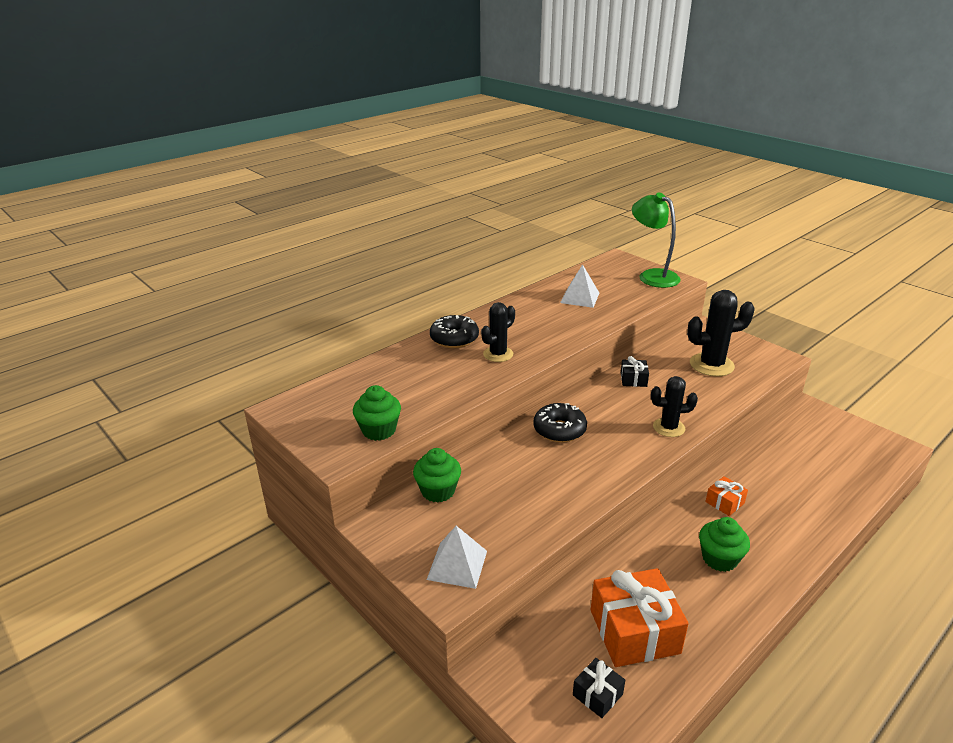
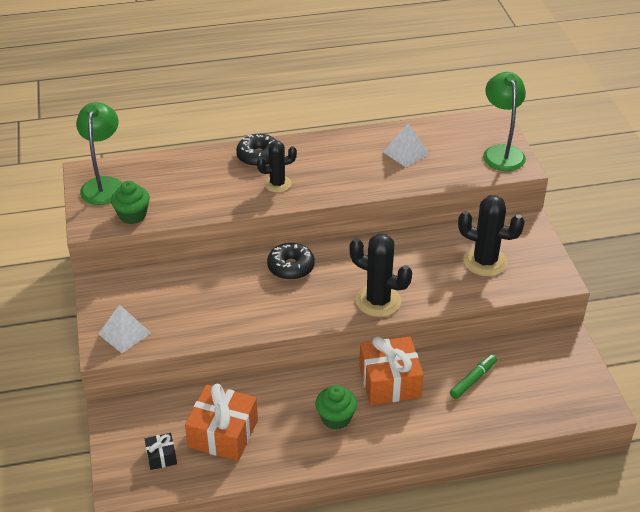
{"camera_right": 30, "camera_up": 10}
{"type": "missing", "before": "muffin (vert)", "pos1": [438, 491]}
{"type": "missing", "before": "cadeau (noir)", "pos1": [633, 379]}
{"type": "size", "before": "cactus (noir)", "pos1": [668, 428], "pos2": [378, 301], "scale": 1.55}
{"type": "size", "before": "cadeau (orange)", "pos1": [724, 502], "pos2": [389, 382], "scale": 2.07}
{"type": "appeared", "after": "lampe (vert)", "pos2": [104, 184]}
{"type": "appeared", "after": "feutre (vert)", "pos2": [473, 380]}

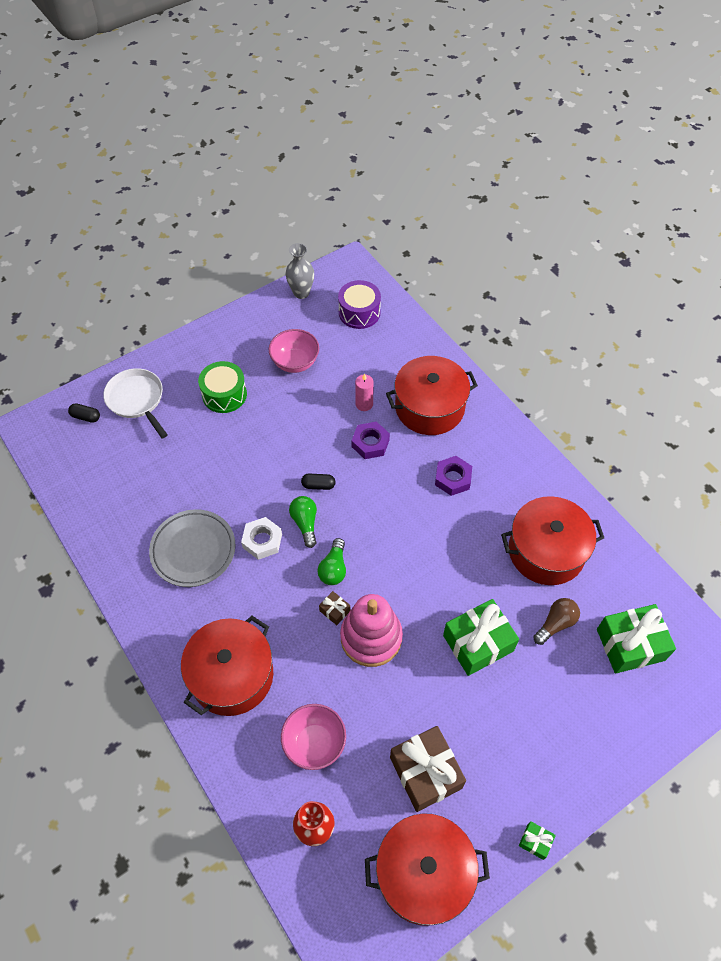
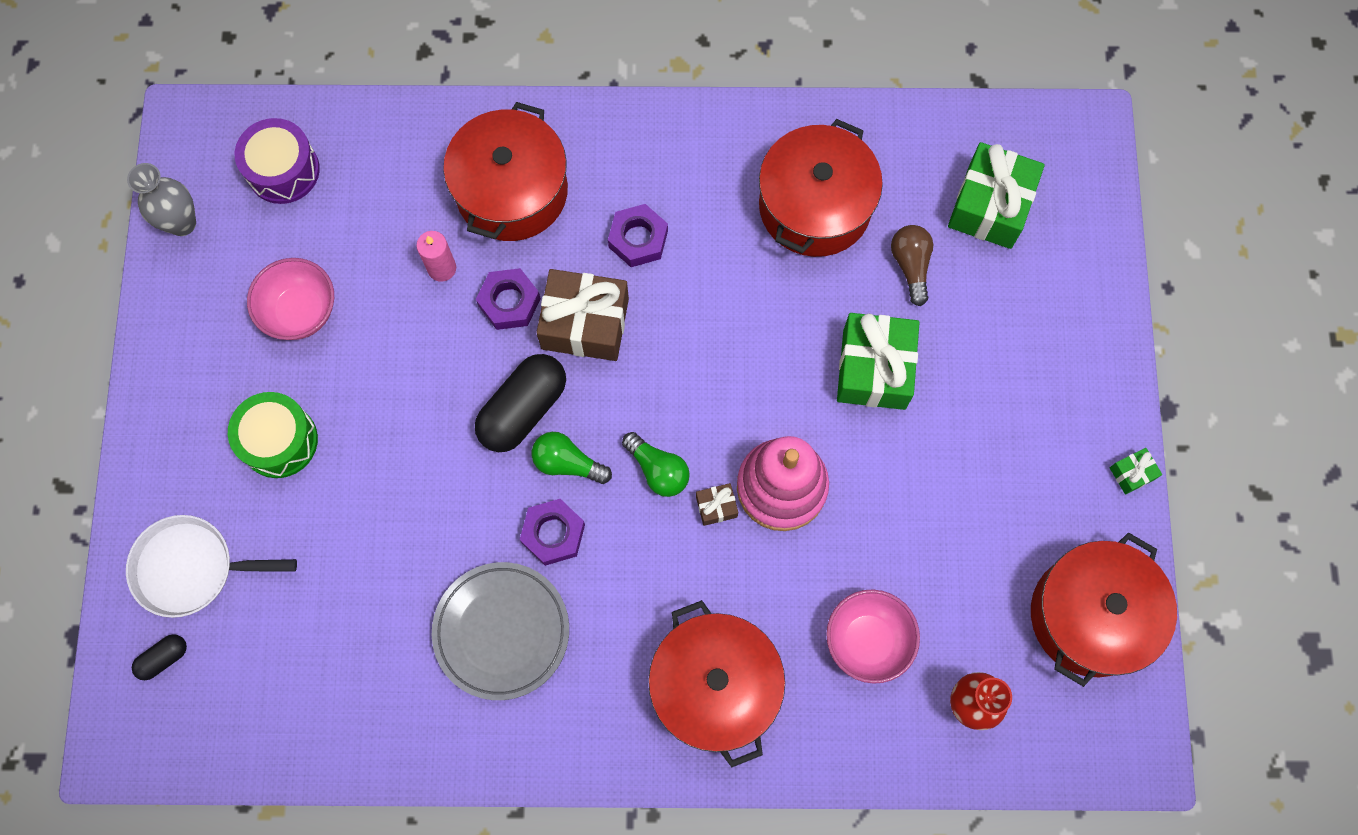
{"camera_right": -55, "camera_up": 15}
{"type": "colour", "before": "écrou (blanc)", "after": "écrou (violet)", "pos1": [262, 541], "pos2": [553, 534]}
{"type": "size", "before": "gélule (noir)", "pos1": [318, 485], "pos2": [523, 410], "scale": 2.05}
{"type": "relocated", "before": "cadeau (marron)", "pos1": [425, 773], "pos2": [585, 324]}

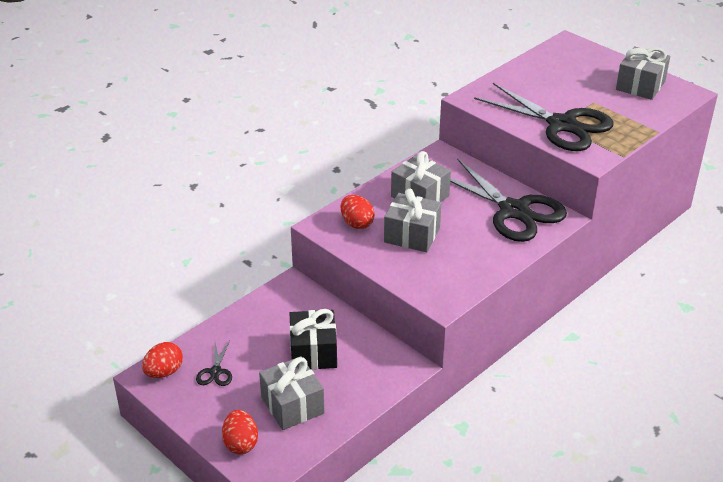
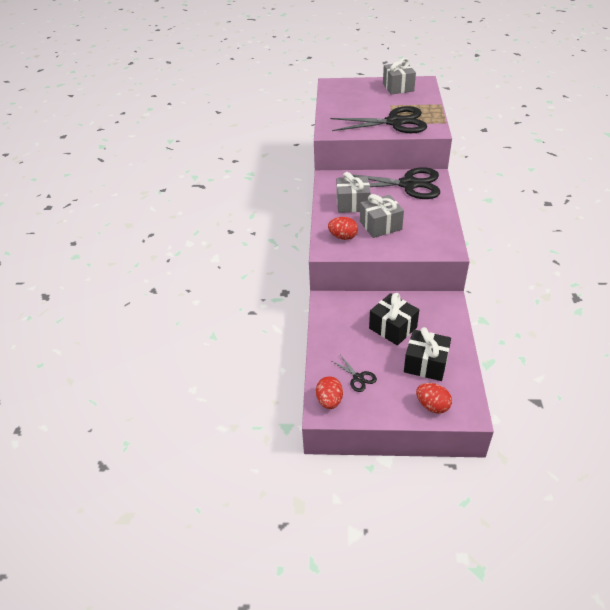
{"camera_right": -40, "camera_up": 5}
{"type": "colour", "before": "cadeau (gris)", "after": "cadeau (noir)", "pos1": [292, 405], "pos2": [425, 364]}

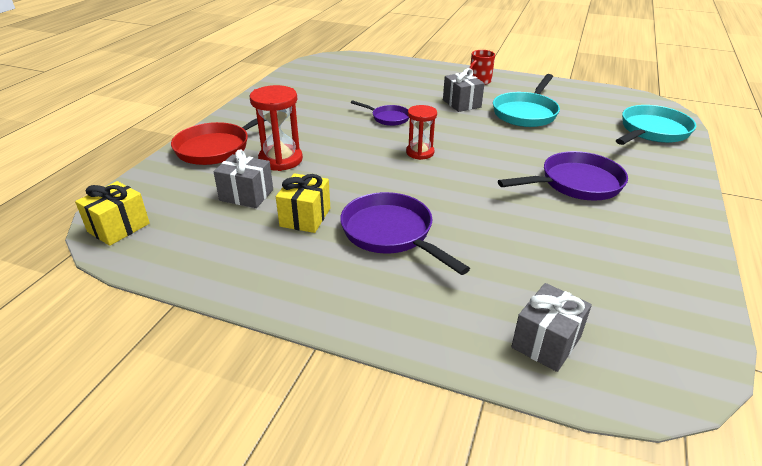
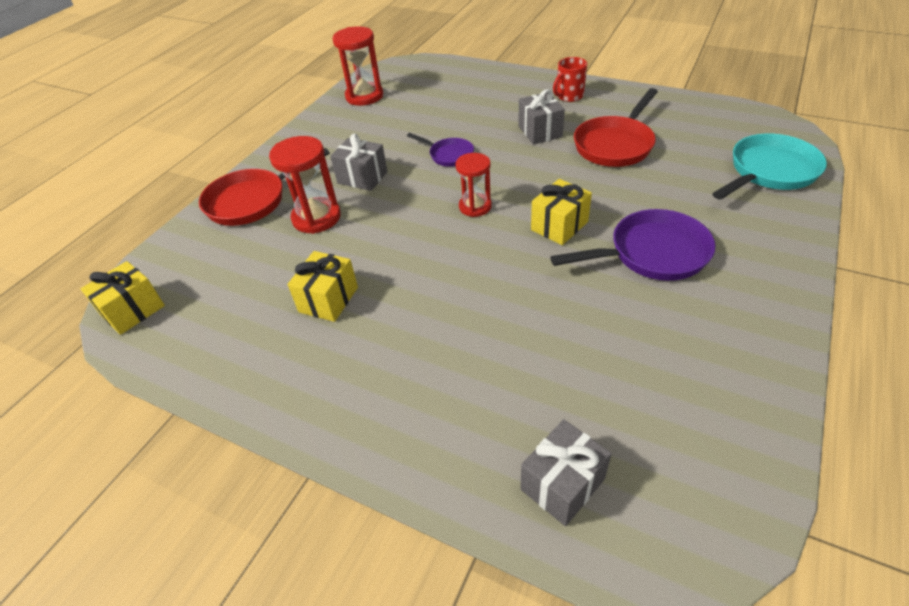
{"camera_right": 10, "camera_up": 10}
{"type": "relocated", "before": "cadeau (gris)", "pos1": [246, 195], "pos2": [362, 177]}
{"type": "missing", "before": "poêle (violet)", "pos1": [391, 233]}
{"type": "colour", "before": "poêle (turquoise)", "after": "poêle (rouge)", "pos1": [526, 113], "pos2": [615, 145]}
{"type": "appeared", "after": "sablier (rouge)", "pos2": [364, 96]}
{"type": "appeared", "after": "cadeau (jaune)", "pos2": [559, 226]}

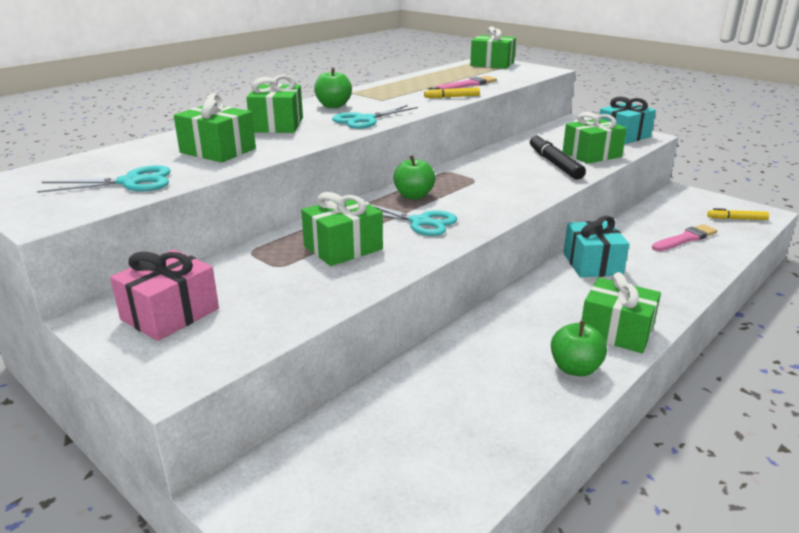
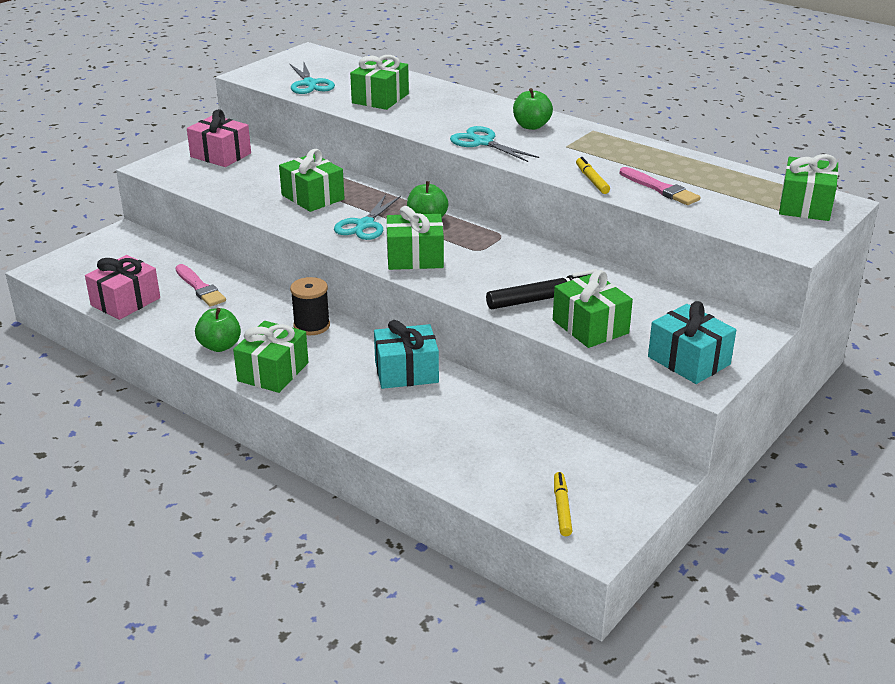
{"camera_right": 85, "camera_up": 5}
{"type": "relocated", "before": "cadeau (vert)", "pos1": [277, 125], "pos2": [415, 257]}
{"type": "relocated", "before": "pinceau (rose)", "pos1": [685, 239], "pos2": [200, 287]}
{"type": "appeared", "after": "cadeau (rose)", "pos2": [125, 301]}
{"type": "appeared", "after": "bobine (noir)", "pos2": [311, 326]}

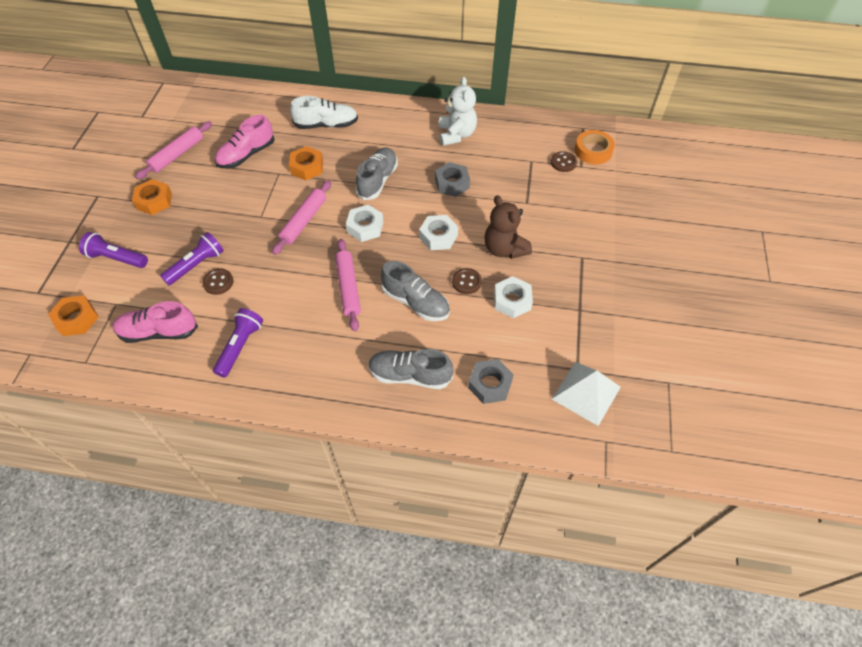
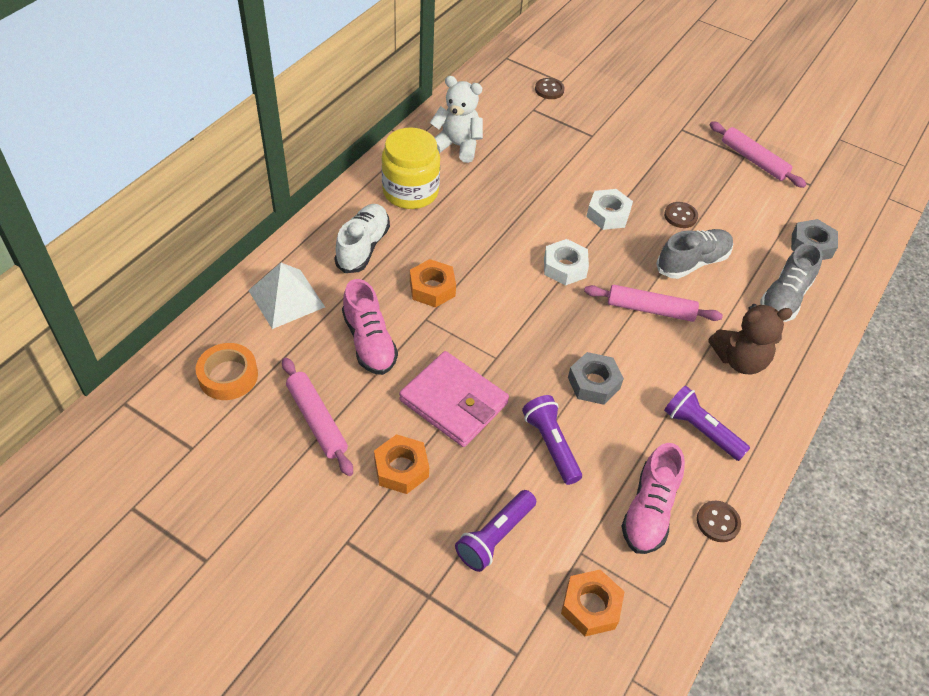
{"camera_right": -70, "camera_up": -5}
{"type": "relocated", "before": "bouton (marron)", "pos1": [218, 282], "pos2": [718, 522]}
{"type": "relocated", "before": "rouleau à pâtisserie (rose)", "pos1": [304, 221], "pos2": [754, 160]}
{"type": "missing", "before": "chaussure (gris)", "pos1": [377, 180]}
{"type": "relocated", "before": "écrou (gris)", "pos1": [452, 183], "pos2": [593, 383]}
{"type": "relocated", "before": "ours en peluche (marron)", "pos1": [504, 249], "pos2": [739, 360]}
{"type": "missing", "before": "écrou (blanc)", "pos1": [512, 301]}
{"type": "relocated", "before": "pyramide (blanc)", "pos1": [586, 392], "pos2": [286, 298]}
{"type": "relocated", "before": "ruban adhésif (orange)", "pos1": [593, 151], "pos2": [228, 376]}
{"type": "appeared", "after": "bocal (jaune)", "pos2": [410, 192]}
{"type": "appeared", "after": "portefeuille (rose)", "pos2": [453, 402]}

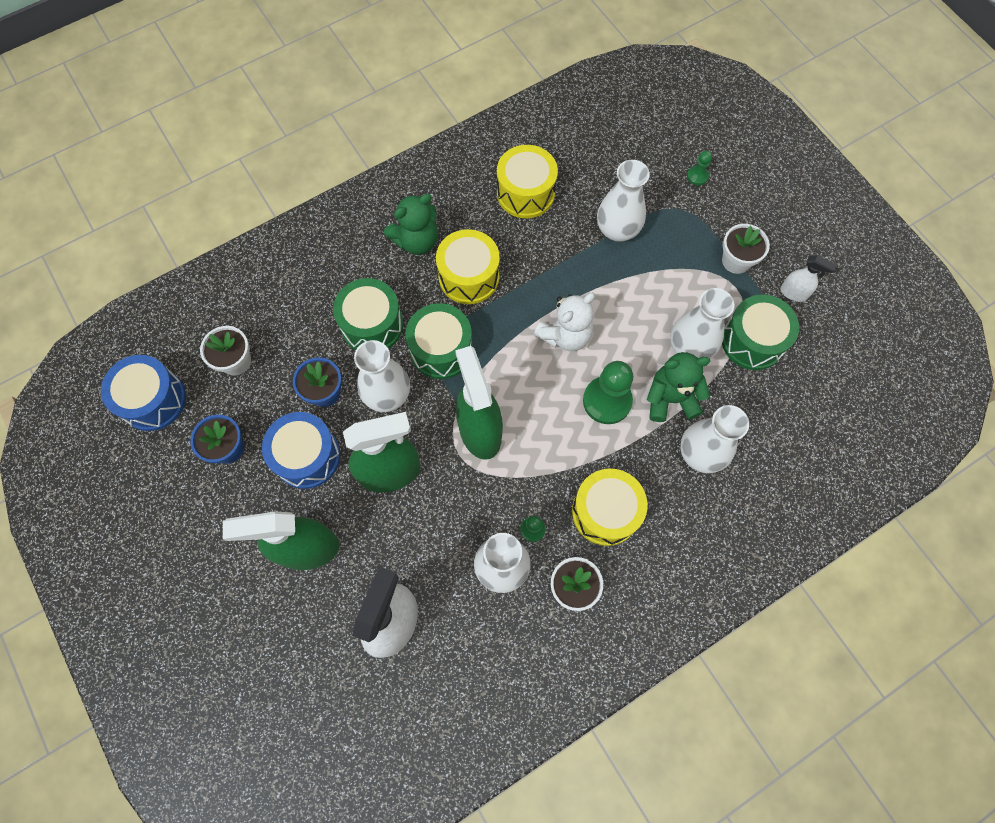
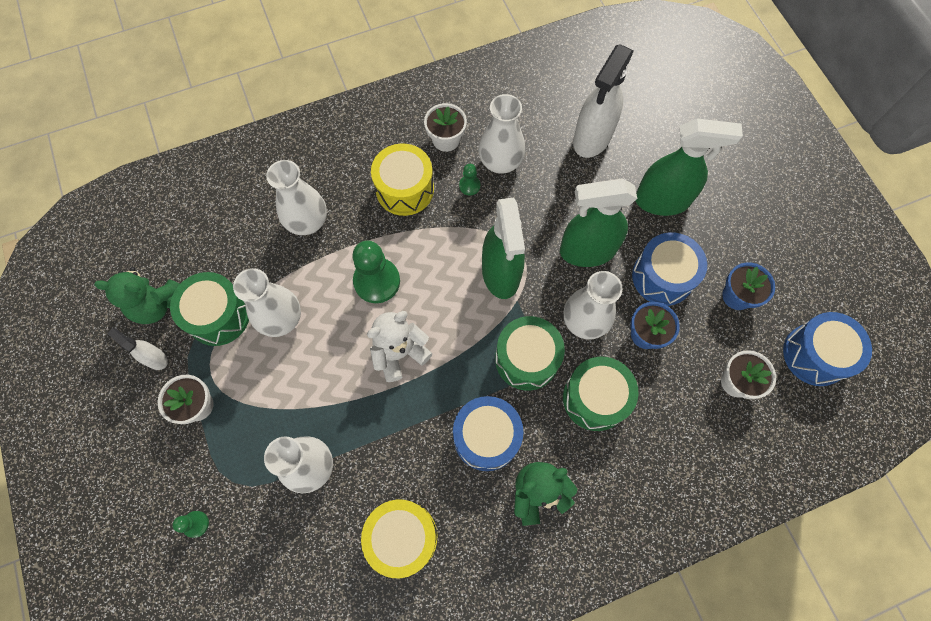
{"camera_right": -170, "camera_up": 0}
{"type": "colour", "before": "tambour (jaune)", "after": "tambour (bleu)", "pos1": [469, 276], "pos2": [486, 437]}
{"type": "relocated", "before": "ours en peluche (vert)", "pos1": [670, 398], "pos2": [156, 305]}

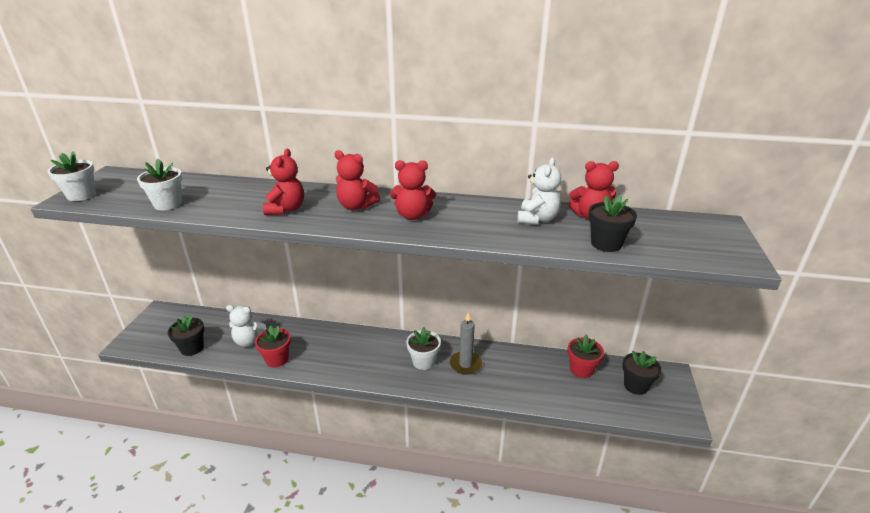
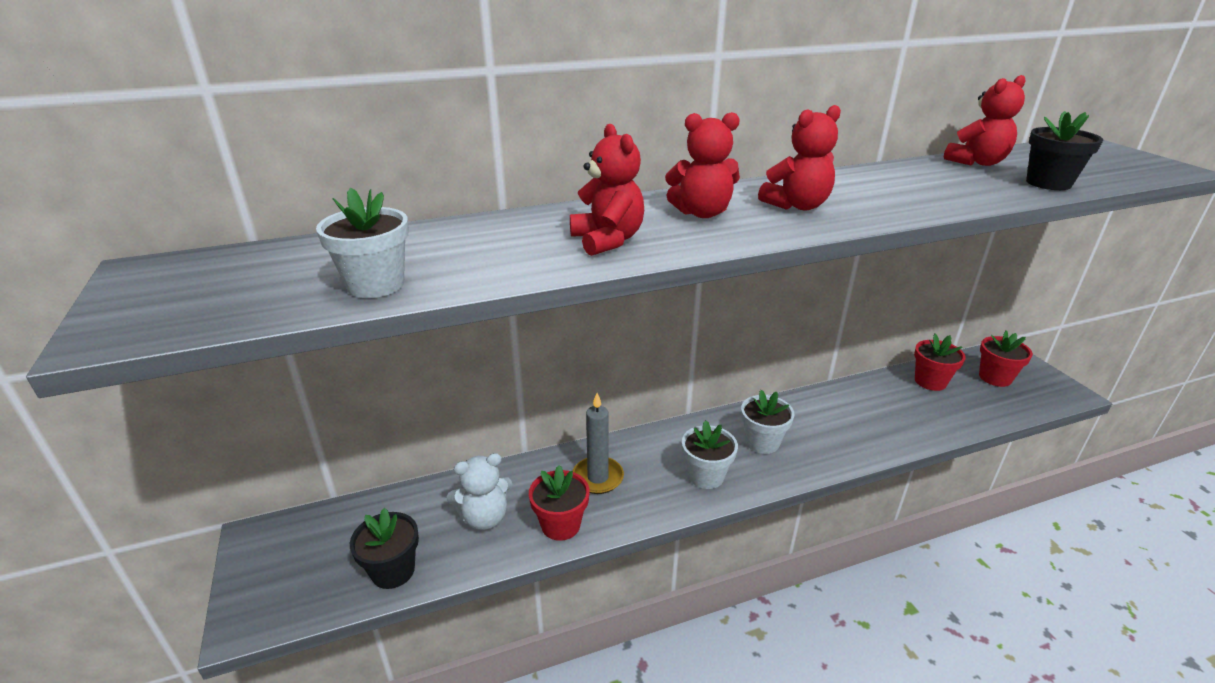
{"camera_right": -30, "camera_up": 0}
{"type": "relocated", "before": "pot de fleurs (blanc)", "pos1": [81, 195], "pos2": [706, 476]}
{"type": "relocated", "before": "bougie (gris)", "pos1": [465, 364], "pos2": [598, 477]}
{"type": "missing", "before": "ours en peluche (blanc)", "pos1": [537, 219]}
{"type": "colour", "before": "pot de fleurs (noir)", "after": "pot de fleurs (rouge)", "pos1": [636, 385], "pos2": [995, 378]}

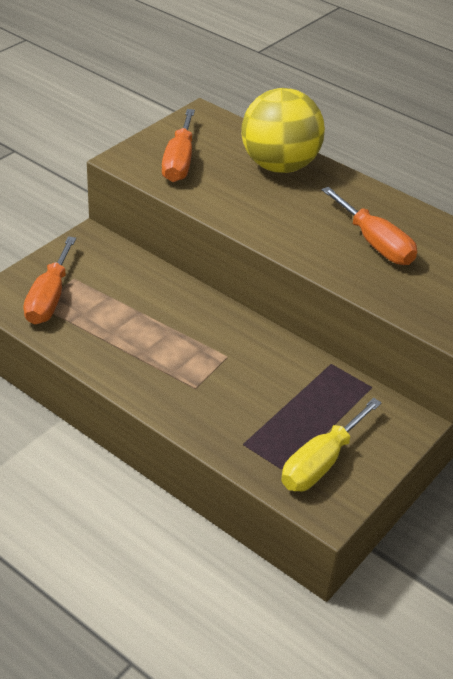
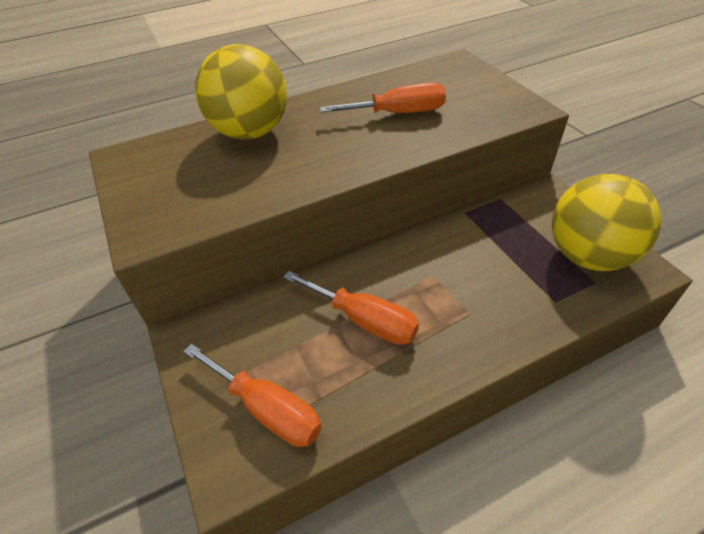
{"camera_right": -60, "camera_up": 5}
{"type": "relocated", "before": "tournevis (orange)", "pos1": [179, 161], "pos2": [364, 320]}
{"type": "exchanged", "before": "tournevis (jaune)", "after": "balle (jaune)", "pos1": [321, 462], "pos2": [588, 256]}

